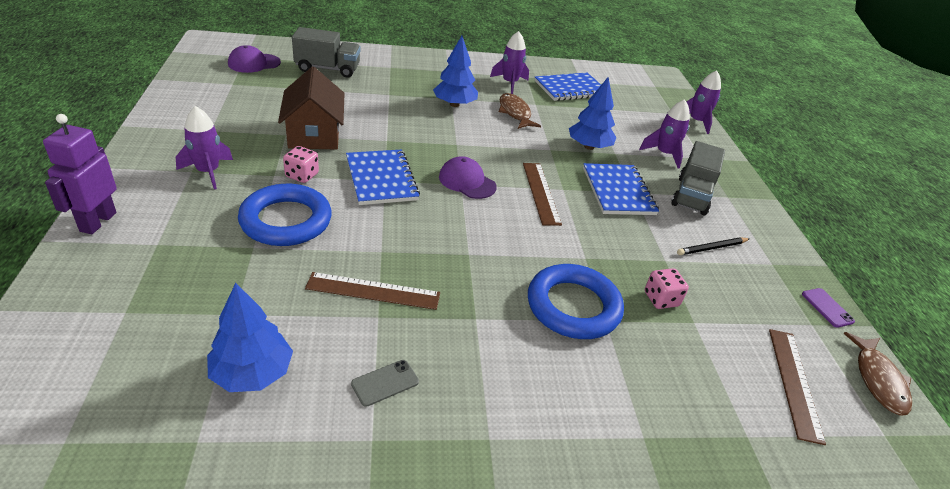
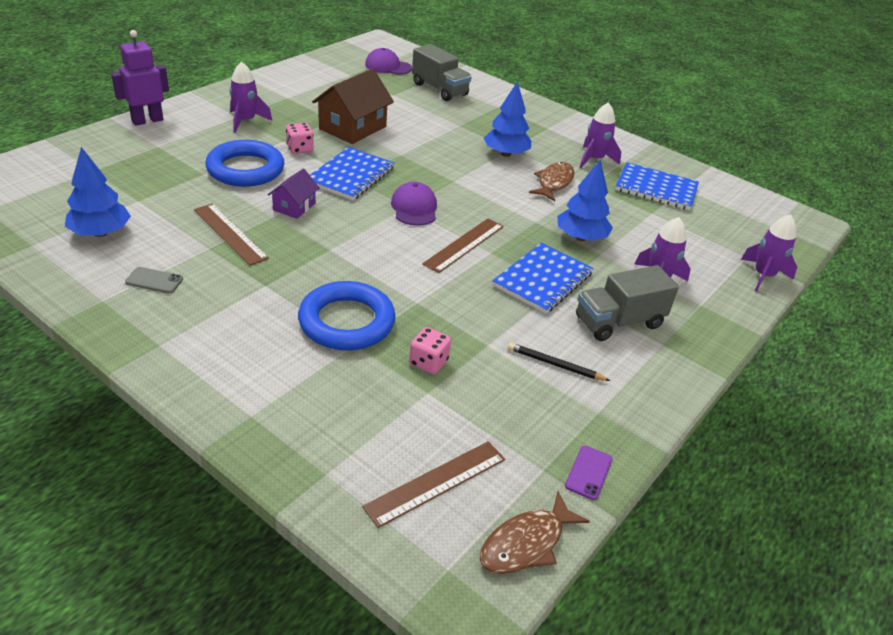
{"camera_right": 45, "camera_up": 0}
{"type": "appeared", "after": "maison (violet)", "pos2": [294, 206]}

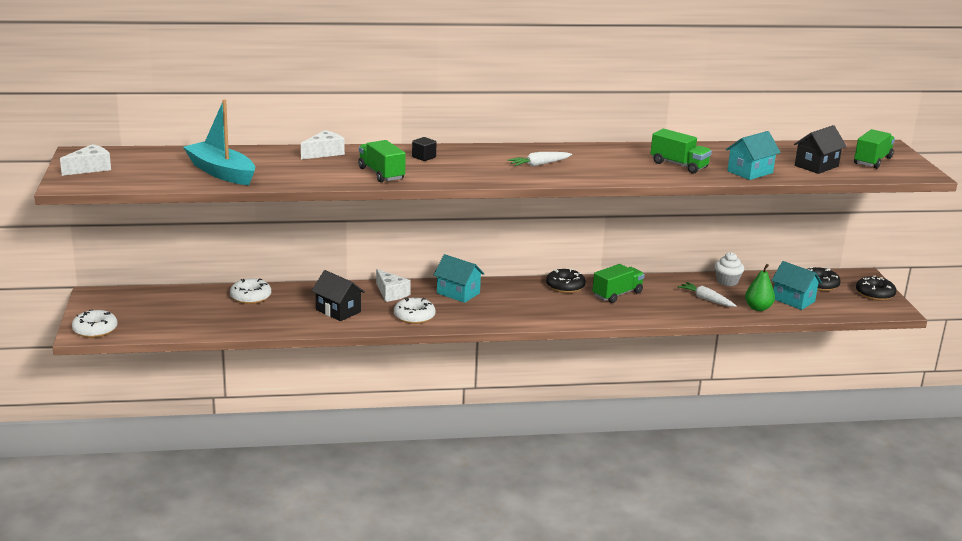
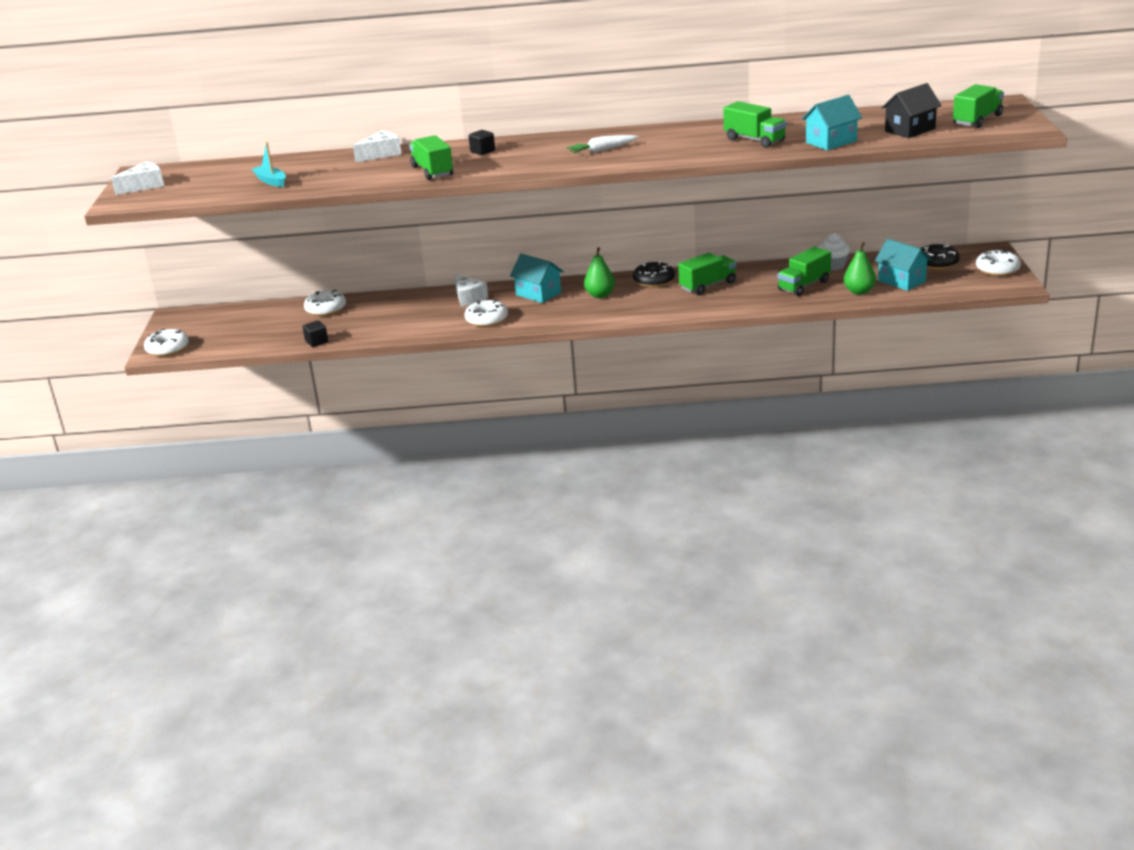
{"camera_right": 10, "camera_up": 5}
{"type": "size", "before": "bateau (turquoise)", "pos1": [221, 172], "pos2": [271, 181], "scale": 0.53}
{"type": "missing", "before": "maison (noir)", "pos1": [338, 311]}
{"type": "exchanged", "before": "carotte (blanc)", "after": "camion (vert)", "pos1": [706, 299], "pos2": [804, 285]}
{"type": "colour", "before": "beignet (noir)", "after": "beignet (blanc)", "pos1": [874, 294], "pos2": [997, 269]}
{"type": "appeared", "after": "cube (noir)", "pos2": [316, 342]}
{"type": "appeared", "after": "poire (vert)", "pos2": [600, 295]}

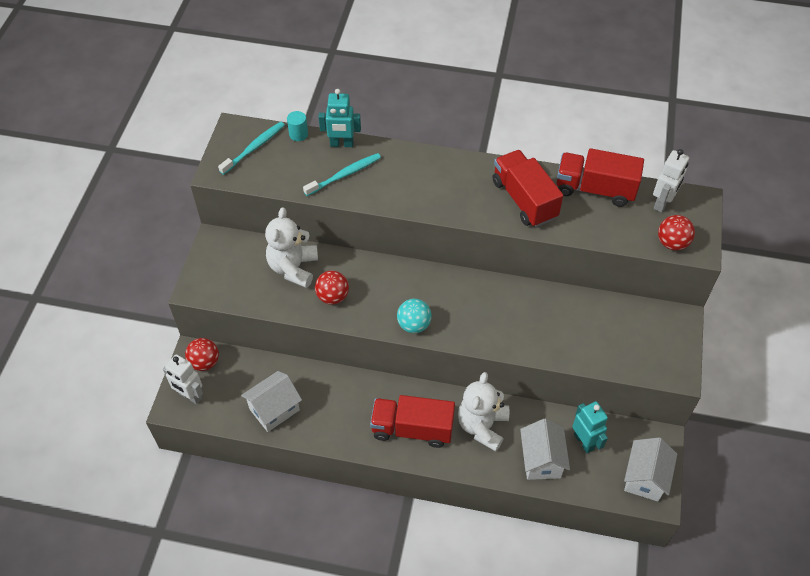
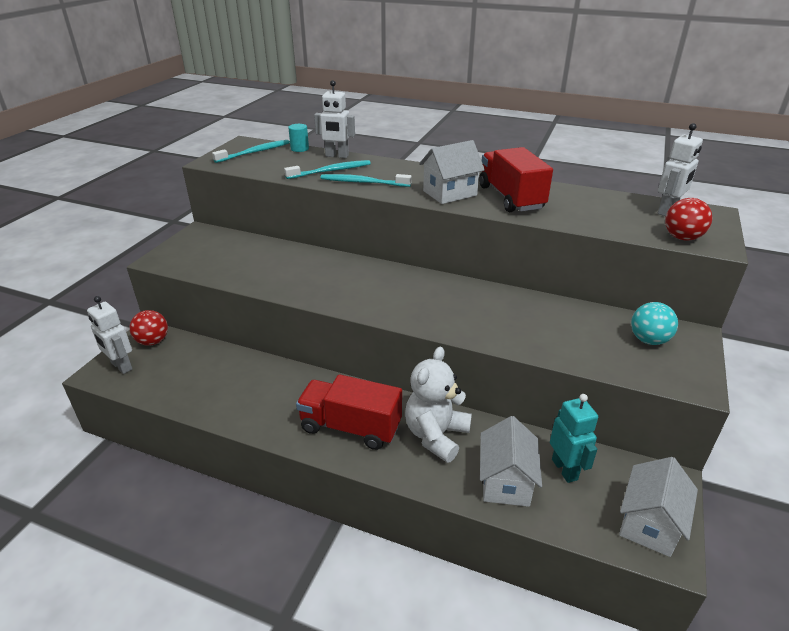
{"camera_right": 10, "camera_up": -20}
{"type": "relocated", "before": "maison (blanc)", "pos1": [274, 409], "pos2": [450, 193]}
{"type": "missing", "before": "ours en peluche (blanc)", "pos1": [293, 268]}
{"type": "missing", "before": "balle (rouge)", "pos1": [332, 296]}
{"type": "colour", "before": "robot (turquoise)", "after": "robot (blanc)", "pos1": [341, 144], "pos2": [337, 156]}
{"type": "relocated", "before": "balle (turquoise)", "pos1": [414, 325], "pos2": [648, 340]}
{"type": "missing", "before": "camion (rouge)", "pos1": [595, 189]}
{"type": "appeared", "after": "brosse à dents (turquoise)", "pos2": [363, 182]}

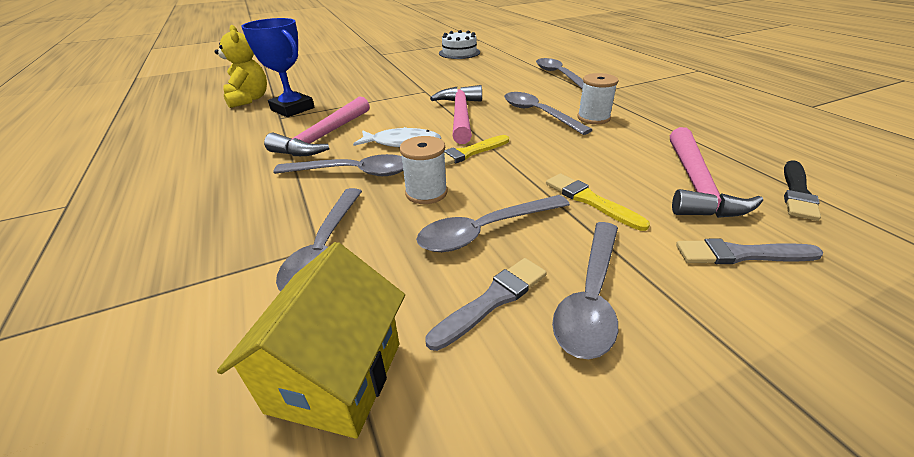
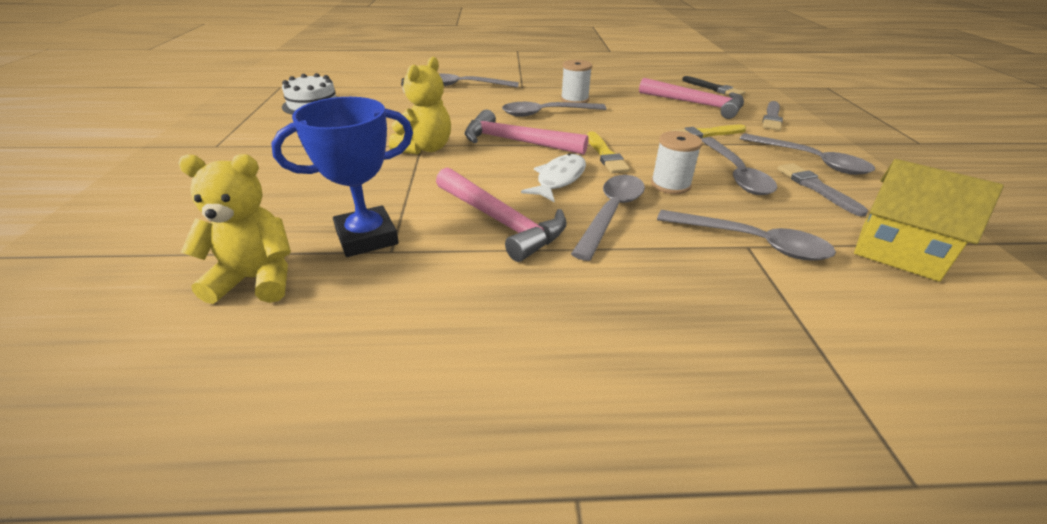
{"camera_right": -70, "camera_up": 0}
{"type": "appeared", "after": "ours en peluche (jaune)", "pos2": [425, 148]}

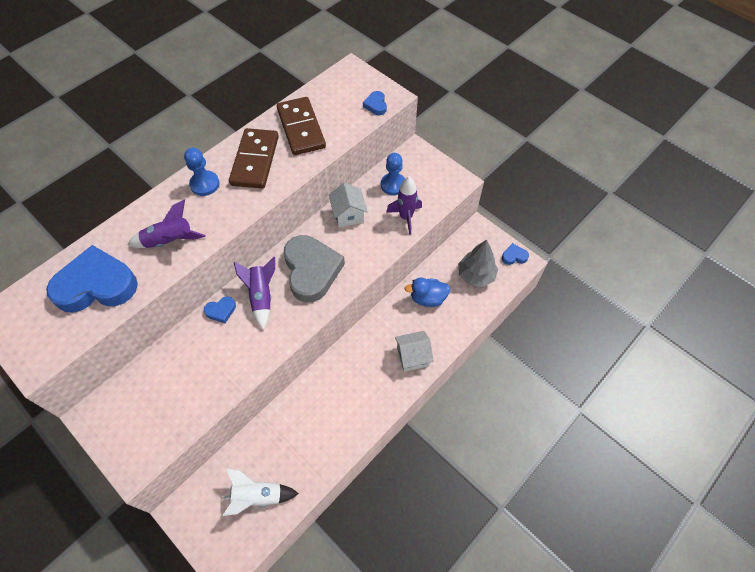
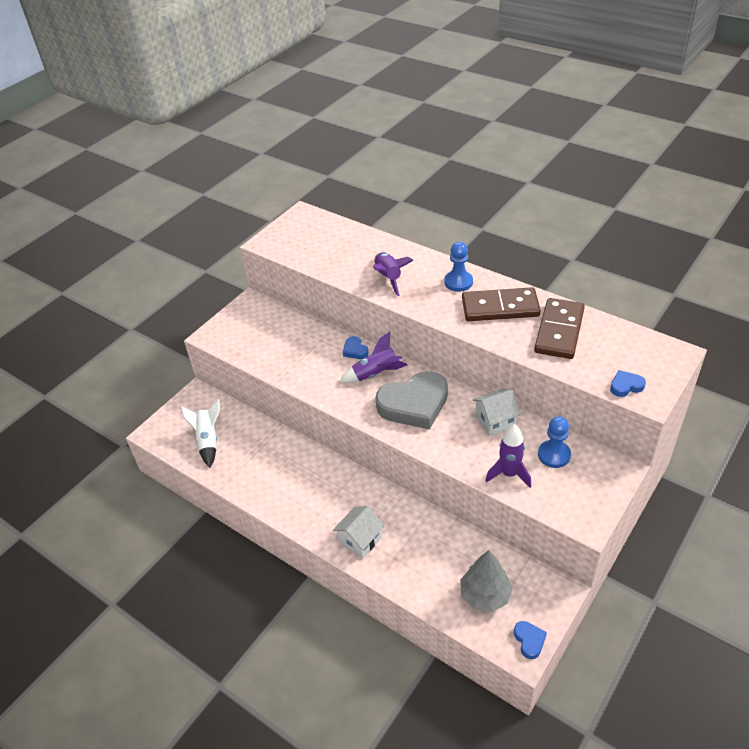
{"camera_right": 85, "camera_up": -15}
{"type": "missing", "before": "cœur (bleu)", "pos1": [96, 285]}
{"type": "spun", "before": "domino (marron)", "pos1": [301, 128], "pos2": [559, 331], "turn": -45}
{"type": "spun", "before": "maison (blanc)", "pos1": [413, 356], "pos2": [360, 540], "turn": 60}
{"type": "missing", "before": "canard (bleu)", "pos1": [428, 298]}

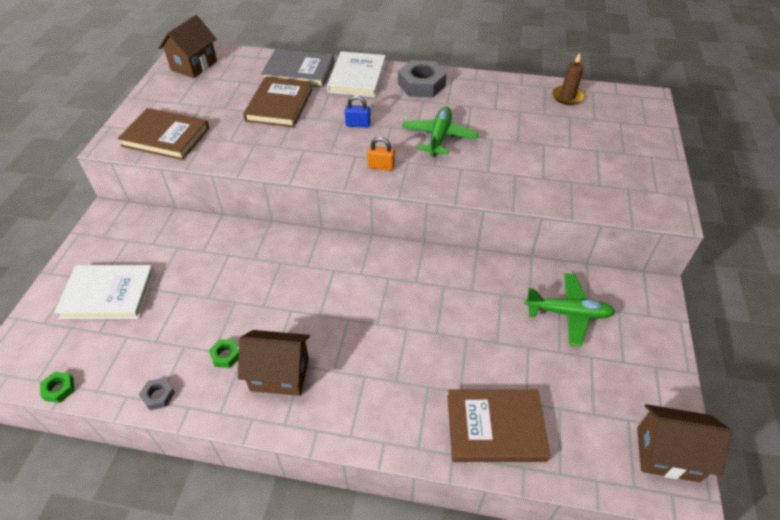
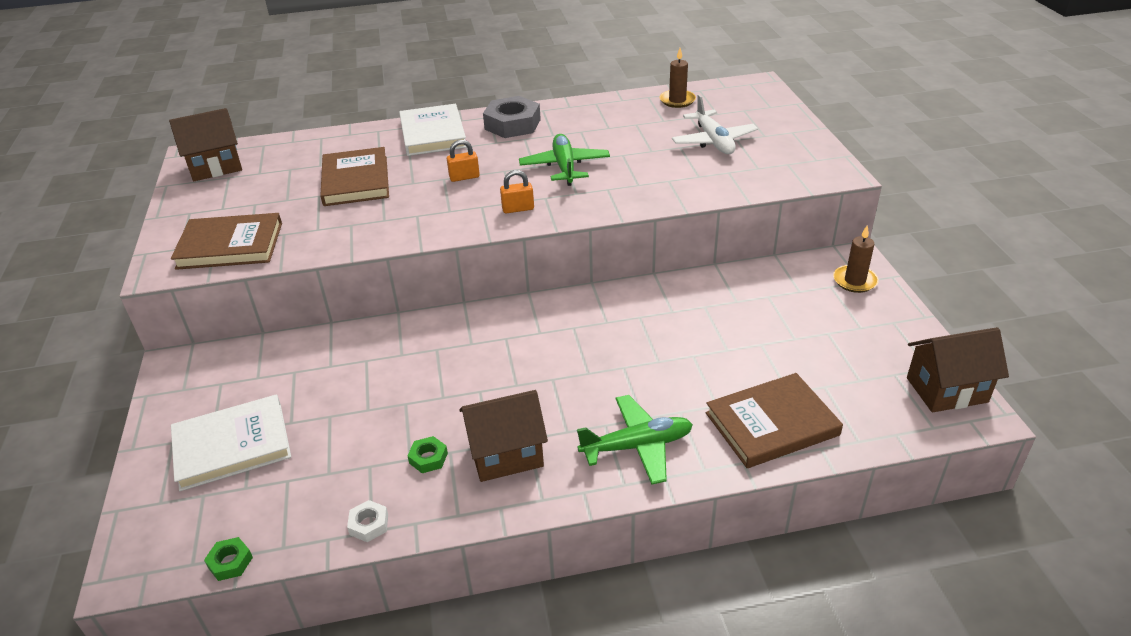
{"camera_right": -20, "camera_up": -10}
{"type": "colour", "before": "écrou (gris)", "after": "écrou (blanc)", "pos1": [158, 396], "pos2": [369, 524]}
{"type": "spun", "before": "maison (marron)", "pos1": [194, 65], "pos2": [216, 167], "turn": 60}
{"type": "missing", "before": "livre (gris)", "pos1": [299, 71]}
{"type": "colour", "before": "cadenas (bleu)", "after": "cadenas (orange)", "pos1": [358, 124], "pos2": [464, 177]}
{"type": "relocated", "before": "avion (vert)", "pos1": [568, 313], "pos2": [637, 446]}
{"type": "appeared", "after": "avion (blanc)", "pos2": [713, 141]}
{"type": "appeared", "after": "bougie (marron)", "pos2": [855, 281]}

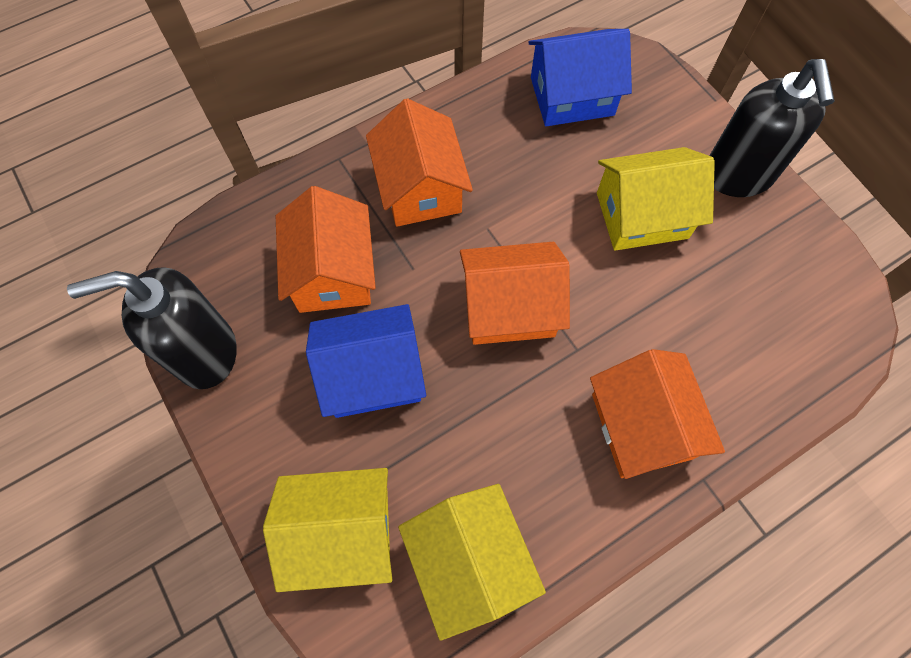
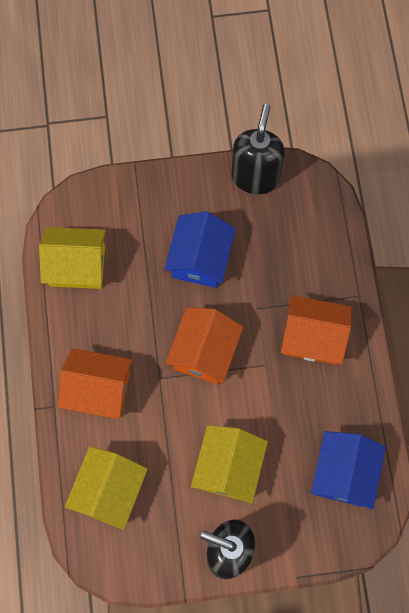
{"camera_right": 115, "camera_up": 5}
{"type": "relocated", "before": "maison (jaune)", "pos1": [342, 532], "pos2": [109, 491]}
{"type": "missing", "before": "maison (orange)", "pos1": [332, 272]}

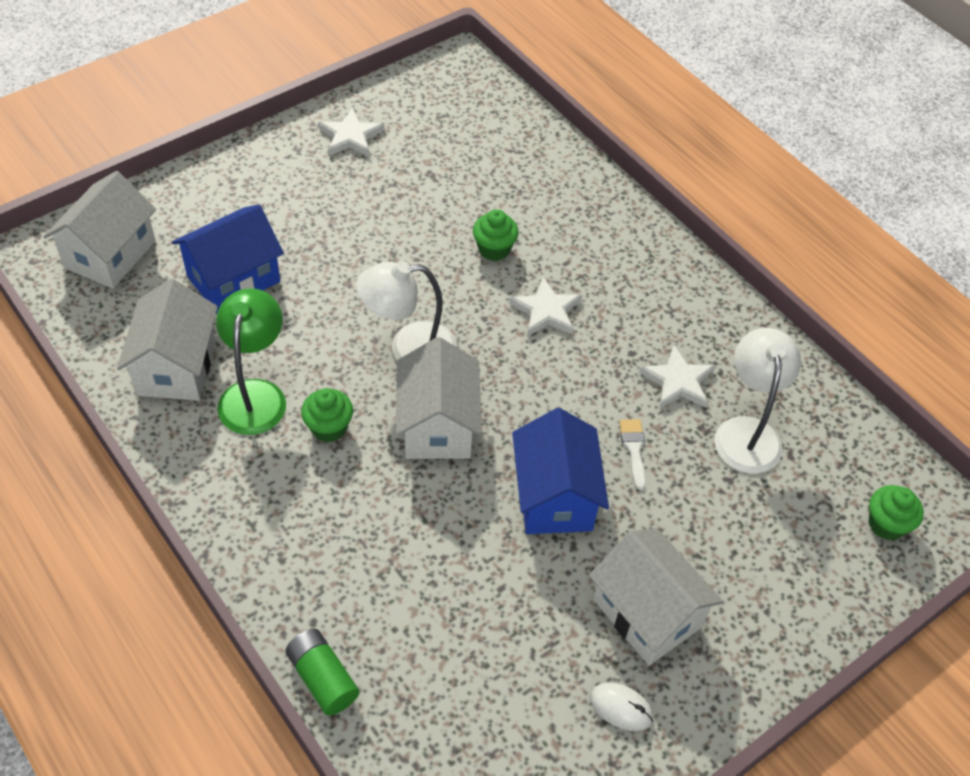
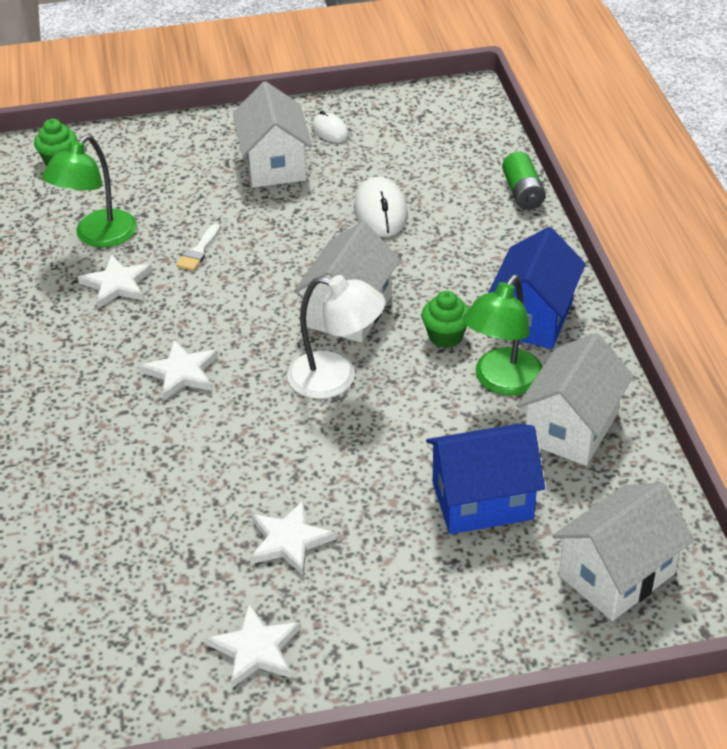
{"camera_right": -150, "camera_up": -10}
{"type": "missing", "before": "muffin (vert)", "pos1": [494, 249]}
{"type": "relocated", "before": "maison (bleu)", "pos1": [554, 497], "pos2": [532, 318]}
{"type": "colour", "before": "lampe (blanc)", "after": "lampe (vert)", "pos1": [747, 432], "pos2": [98, 237]}
{"type": "appeared", "after": "étoile (blanc)", "pos2": [289, 541]}
{"type": "appeared", "after": "souris (blanc)", "pos2": [380, 212]}

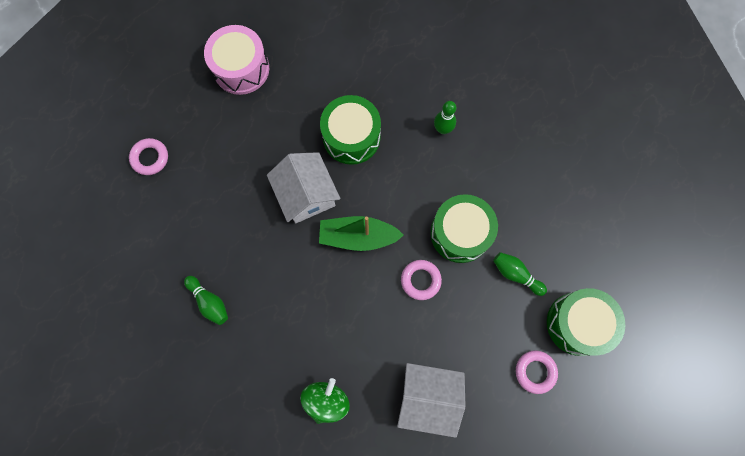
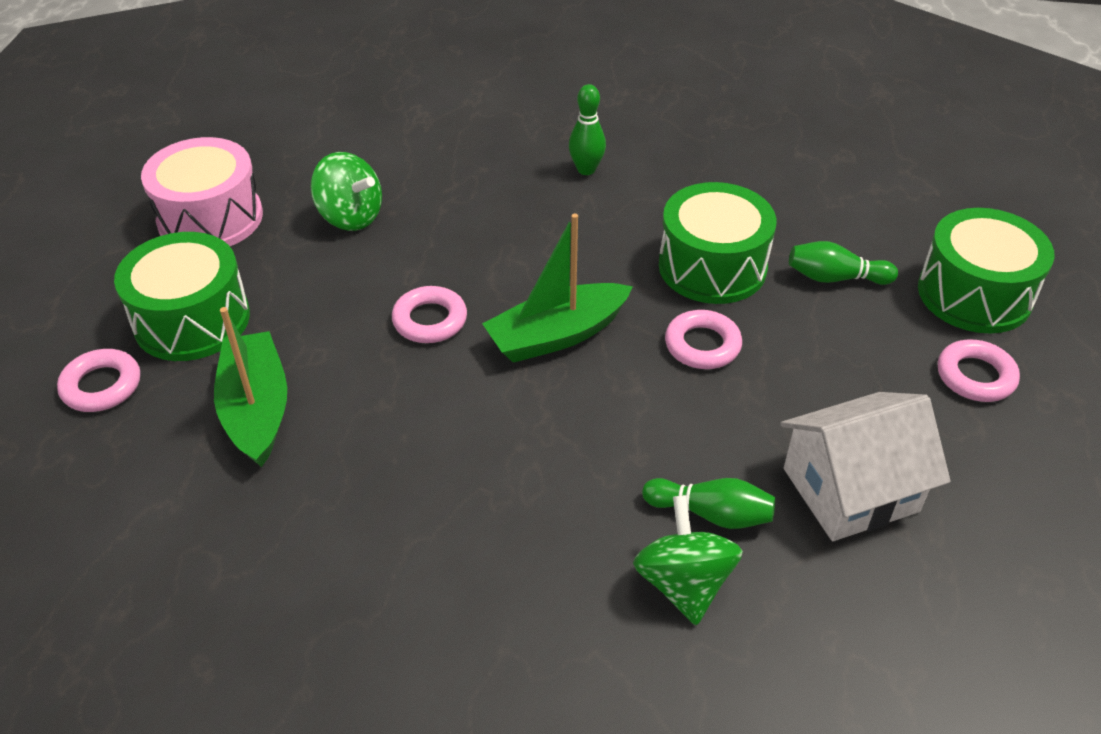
{"camera_right": -30, "camera_up": -30}
{"type": "relocated", "before": "quille (vert)", "pos1": [209, 302], "pos2": [711, 514]}
{"type": "exchanged", "before": "maison (blanc)", "after": "anneau (rose)", "pos1": [306, 195], "pos2": [430, 320]}
{"type": "relocated", "before": "tambour (vert)", "pos1": [351, 137], "pos2": [192, 320]}
{"type": "appeared", "after": "bateau (vert)", "pos2": [256, 410]}
{"type": "appeared", "after": "toupie (vert)", "pos2": [350, 216]}

